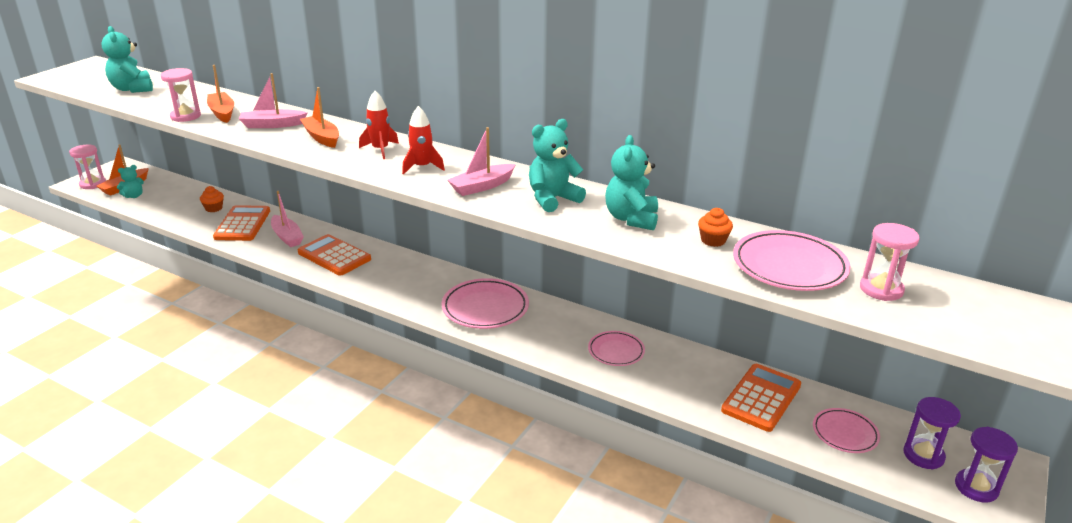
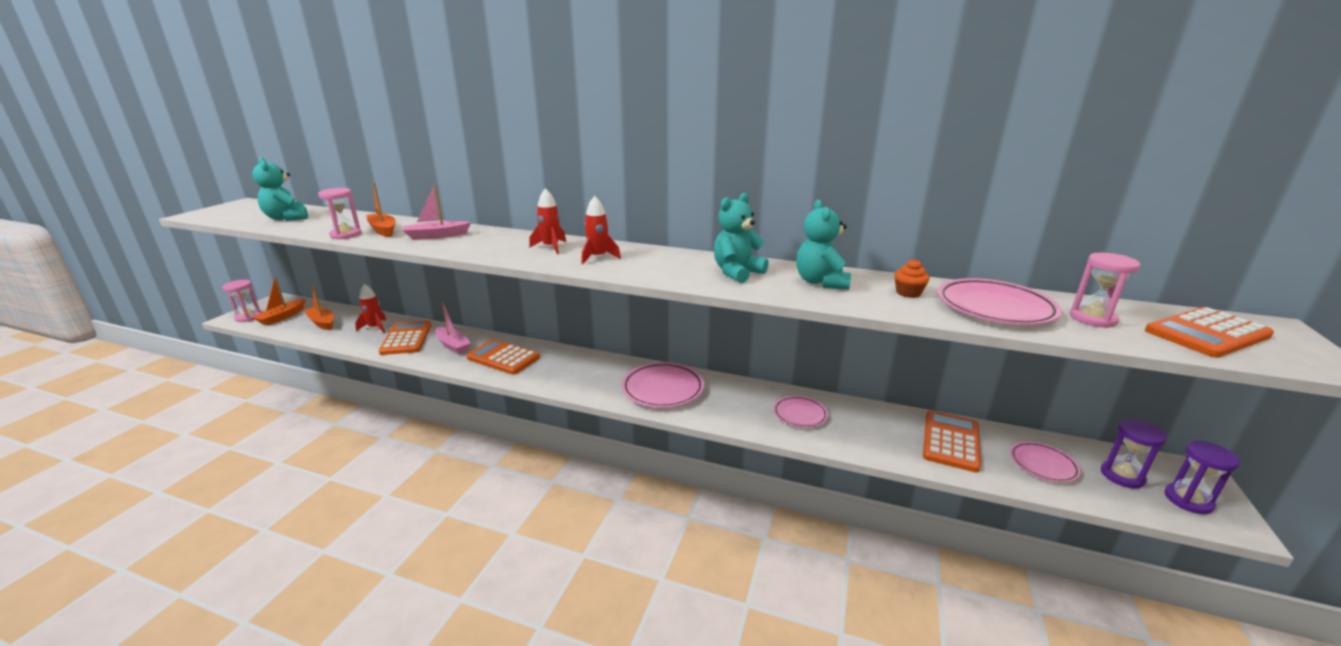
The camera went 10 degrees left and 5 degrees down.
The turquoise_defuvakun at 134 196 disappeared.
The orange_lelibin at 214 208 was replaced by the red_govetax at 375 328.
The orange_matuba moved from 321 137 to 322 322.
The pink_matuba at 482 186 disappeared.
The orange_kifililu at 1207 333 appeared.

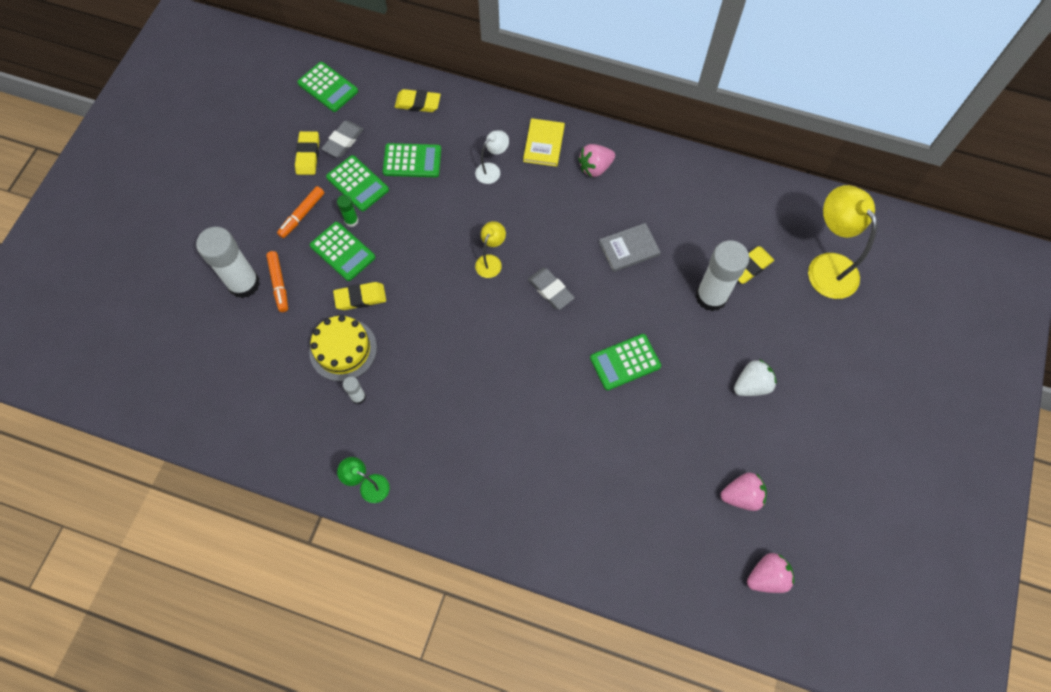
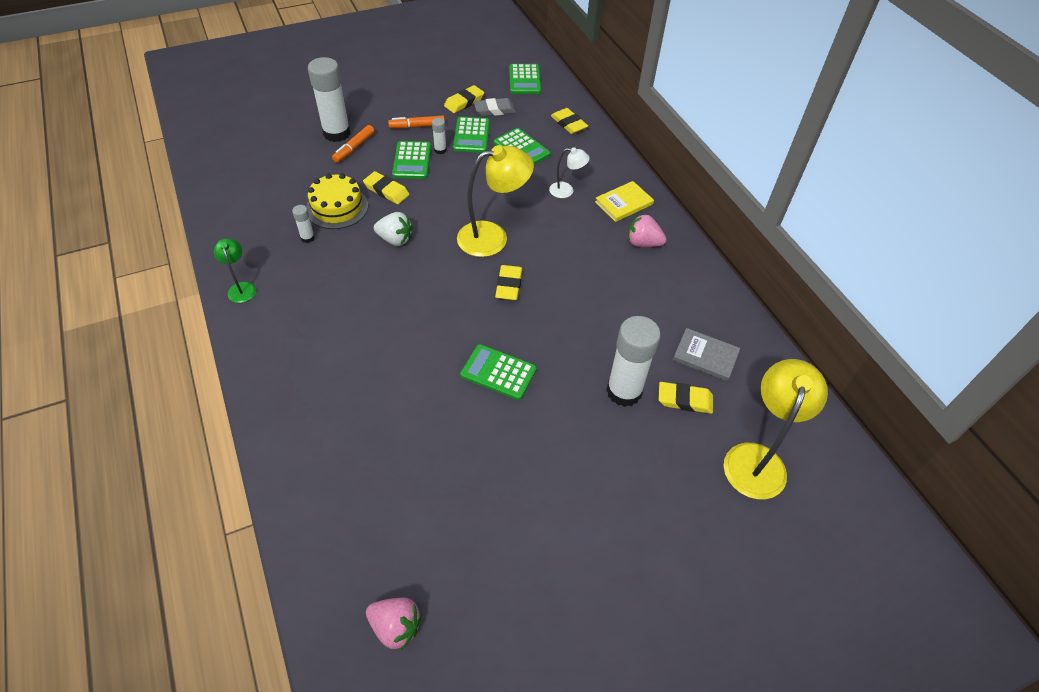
The camera went 45 degrees right and 15 degrees down.
The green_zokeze at 351 221 became the white_zokeze at 440 150.
The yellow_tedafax at 491 261 changed to 1.94 times the size.
The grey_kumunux at 550 290 became the yellow_kumunux at 508 285.
The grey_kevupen moved from 629 249 to 705 356.
The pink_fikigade at 741 496 disappeared.
The white_fikigade moved from 751 385 to 395 239.

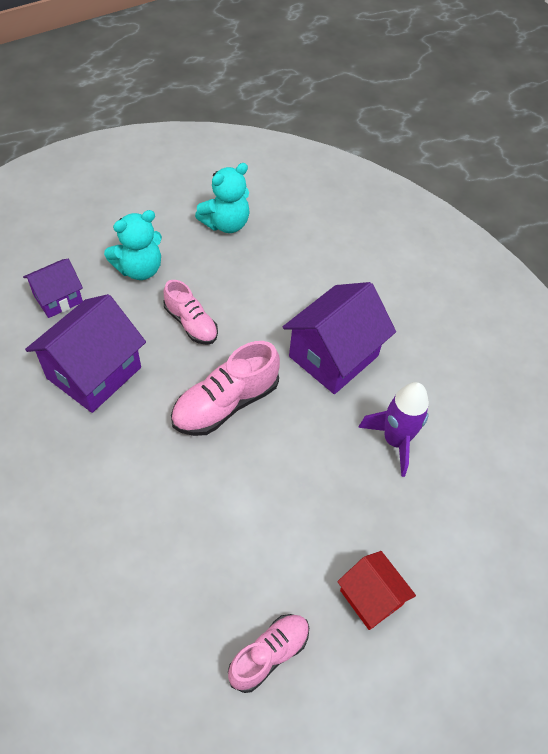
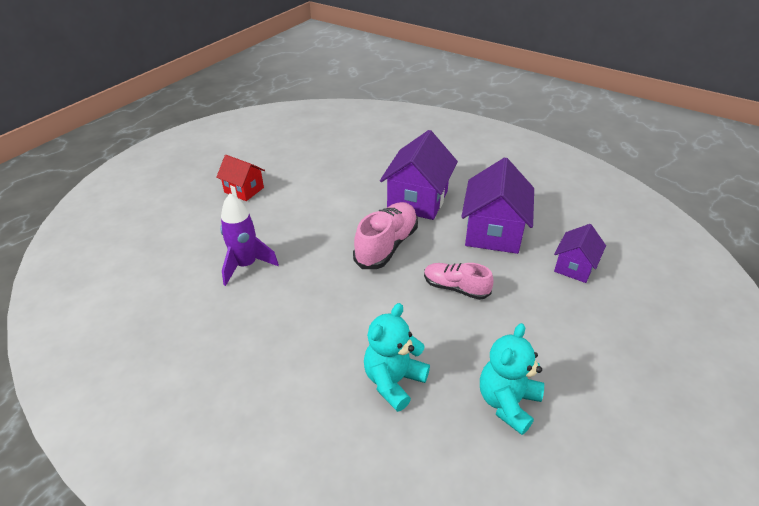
The camera went 160 degrees right and 15 degrees down.
The turquoise_defuvakun moved from 139 269 to 393 381.
The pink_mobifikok at 269 654 disappeared.
The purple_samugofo moved from 333 356 to 417 200.

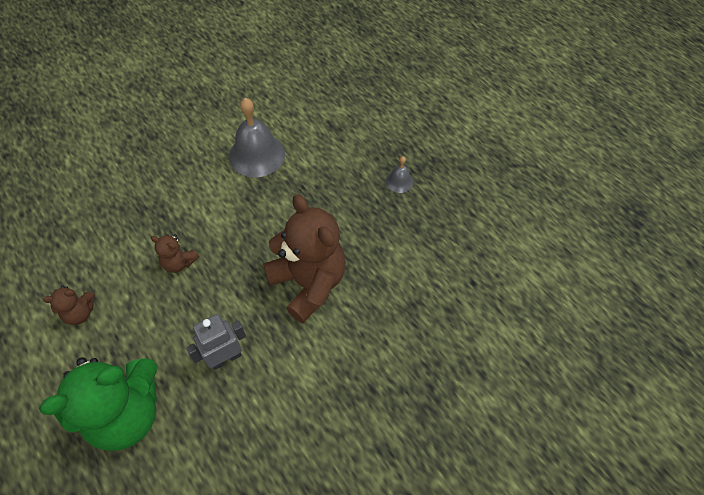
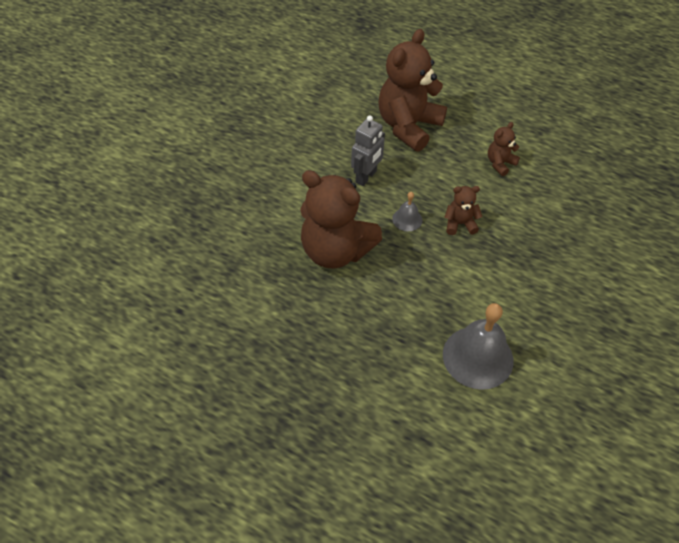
The camera went 155 degrees right and 5 degrees down.
The green_defuvakun at 127 413 became the brown_defuvakun at 408 126.
The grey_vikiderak moved from 399 181 to 407 219.

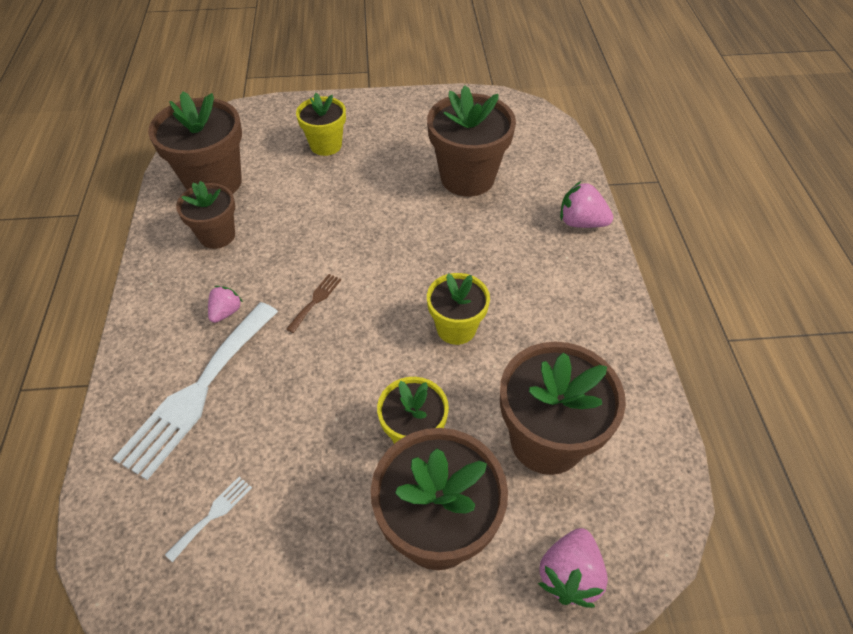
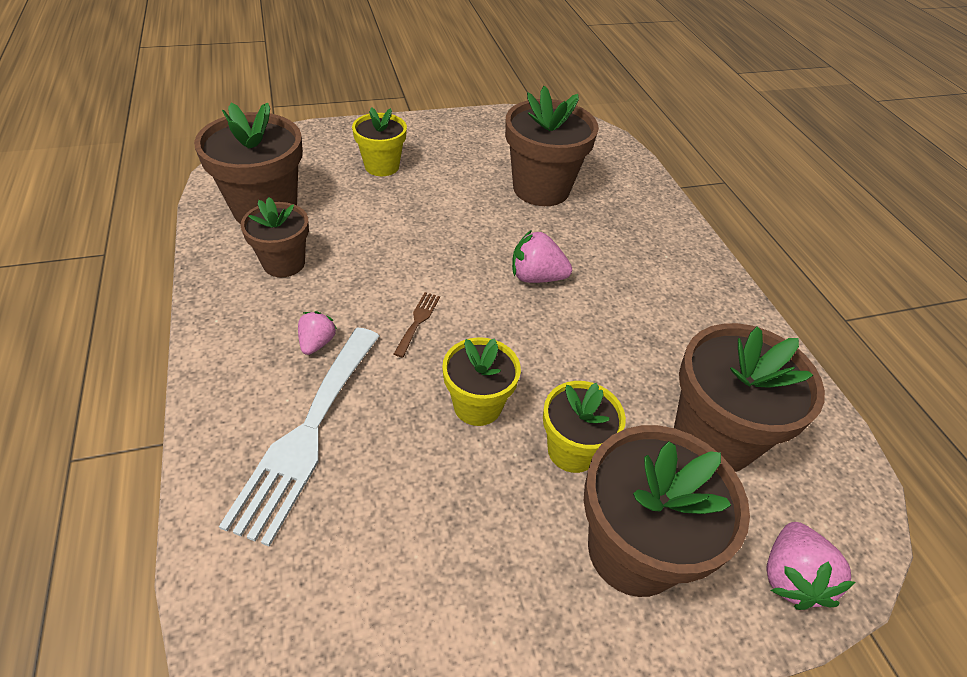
The camera went 15 degrees left and 5 degrees down.
The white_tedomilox at 213 515 disappeared.
The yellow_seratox moved from 456 328 to 477 405.
The pink_fikigade moved from 581 222 to 536 277.

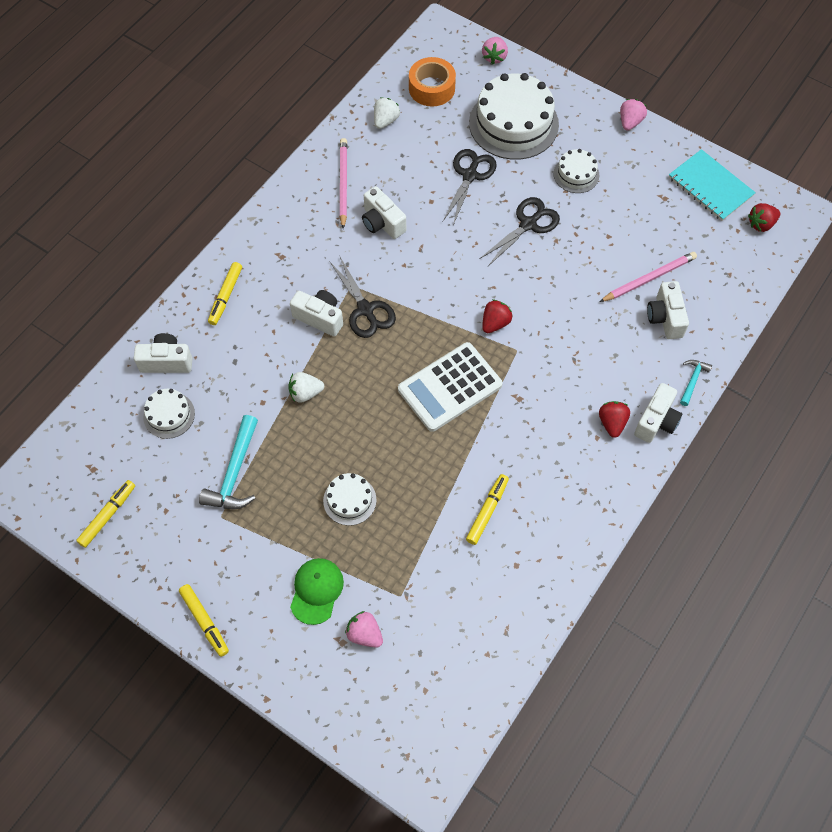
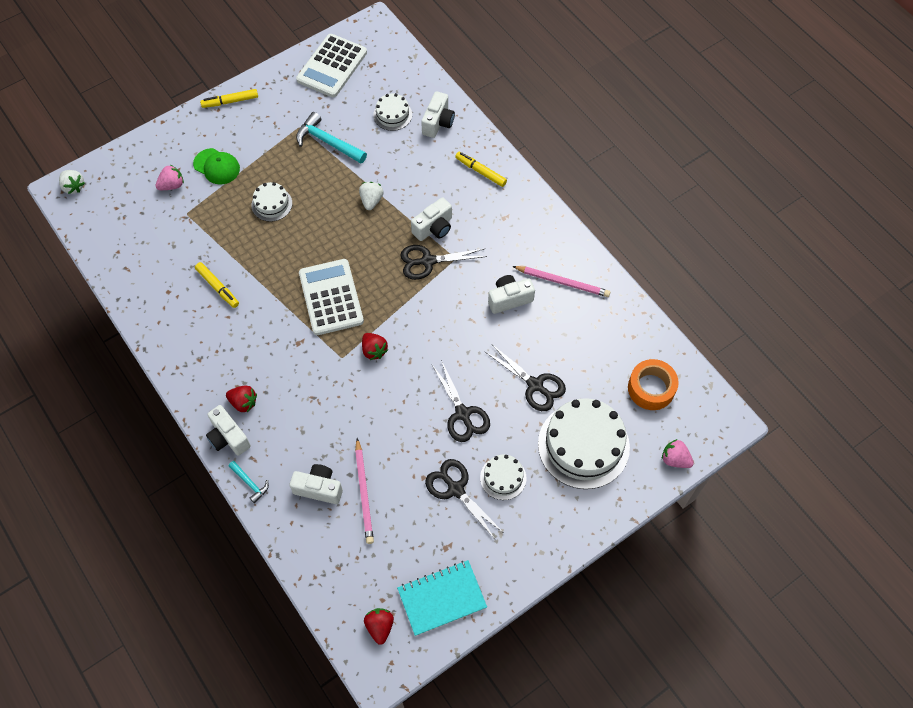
The camera went 110 degrees right and 0 degrees up.
The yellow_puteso at 107 516 was replaced by the white_kifililu at 332 66.
The white_fikigade moved from 385 121 to 73 187.
The pink_fikigade at 630 122 disappeared.
The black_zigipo at 455 489 appeared.

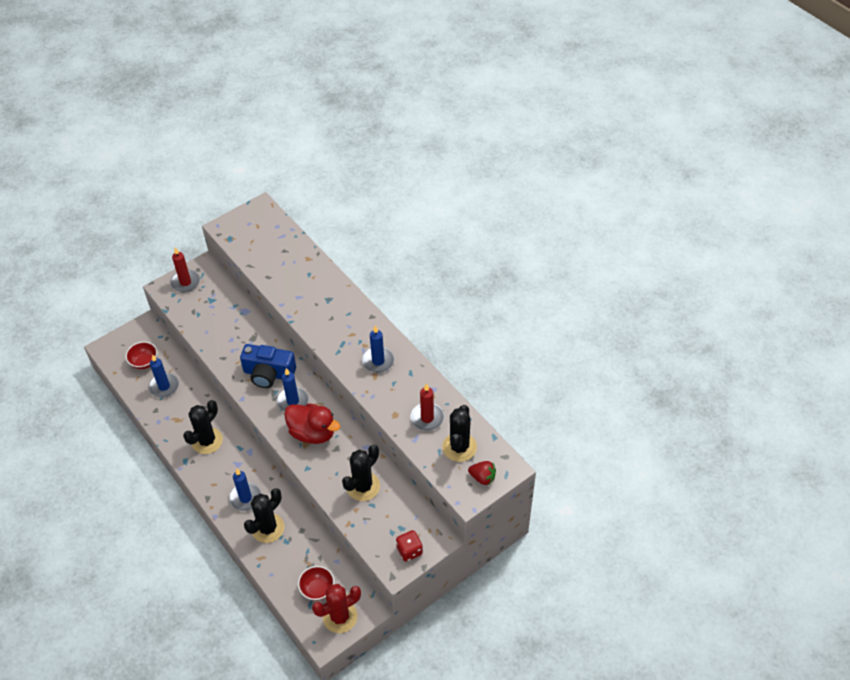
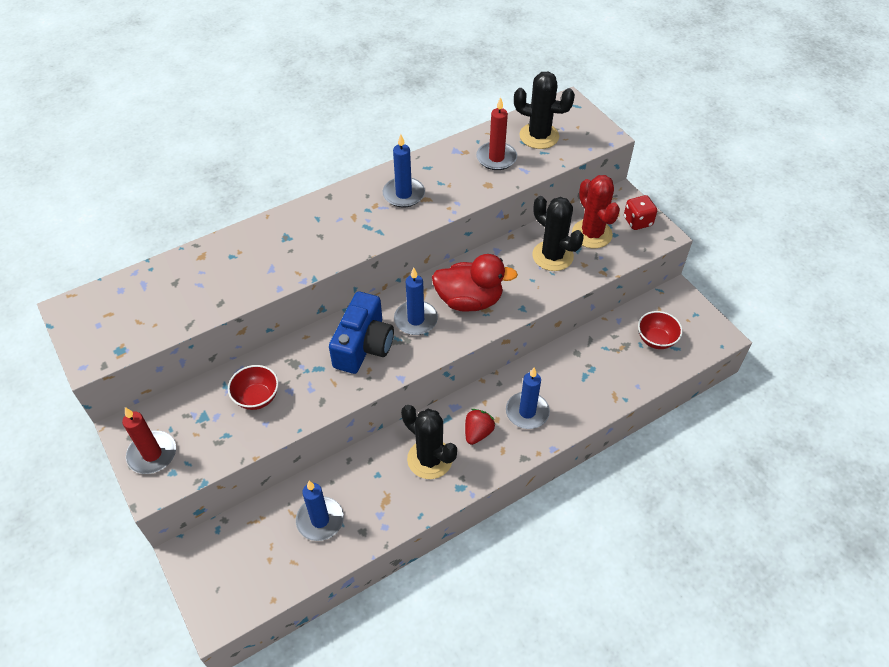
The camera went 85 degrees left and 0 degrees up.
The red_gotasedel moved from 144 362 to 257 397.
The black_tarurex at 268 528 disappeared.
The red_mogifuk at 313 433 turned 60 degrees clockwise.
The red_tarurex moved from 340 617 to 592 234.
The red_fikigade moved from 482 477 to 478 432.

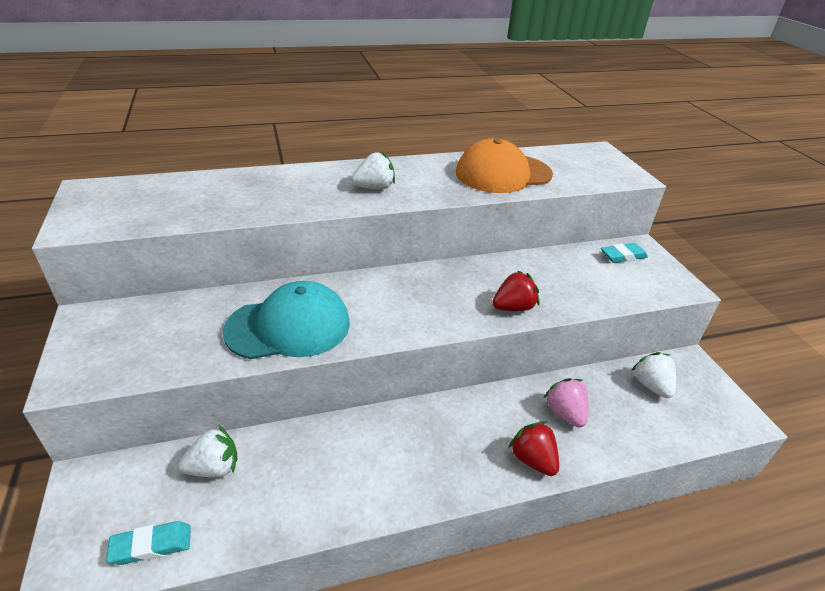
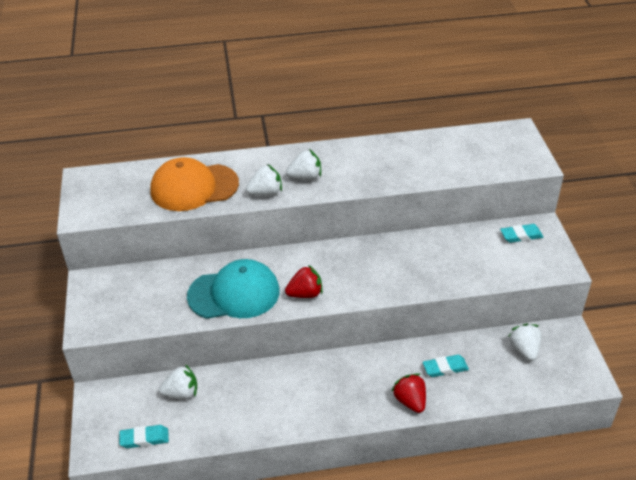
The camera went 10 degrees right and 5 degrees up.
The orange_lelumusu moved from 503 174 to 194 187.
The red_fikigade moved from 513 307 to 305 294.
The pink_fikigade at 565 413 was replaced by the turquoise_kumunux at 445 368.
The white_fikigade at 265 193 appeared.

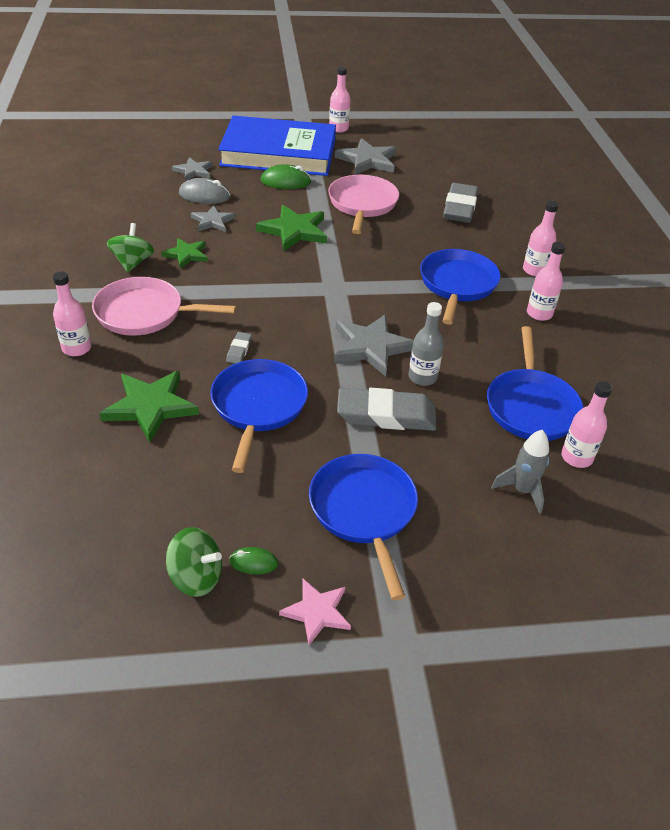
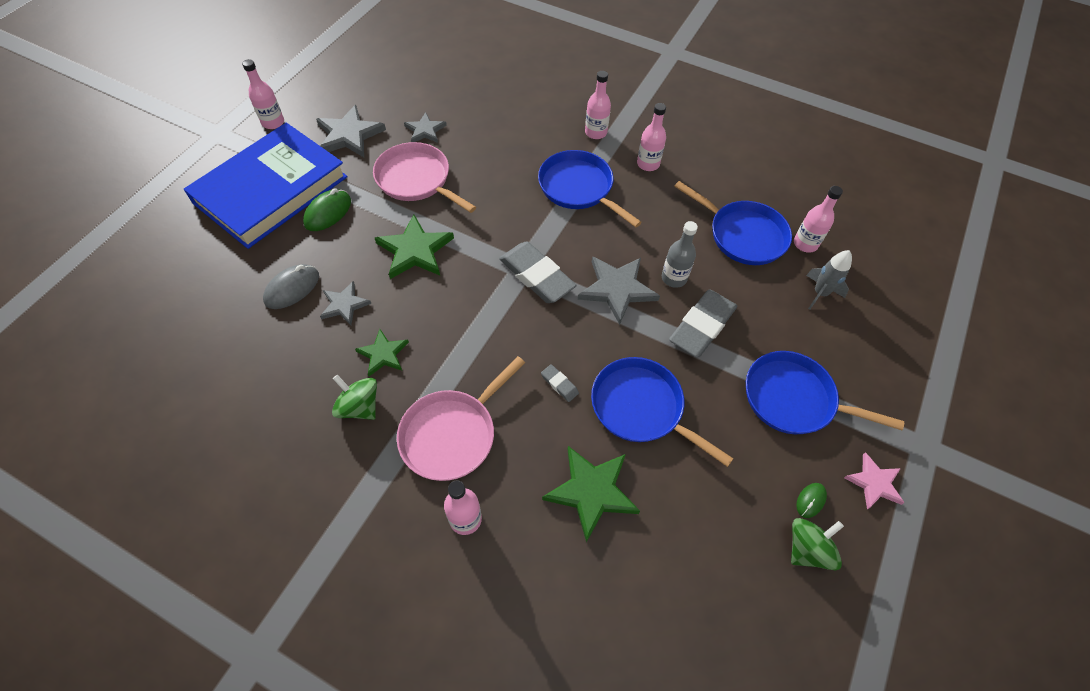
The camera went 55 degrees left and 15 degrees up.
The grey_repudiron moved from 193 171 to 425 130.
The grey_kumunux moved from 459 208 to 536 276.

